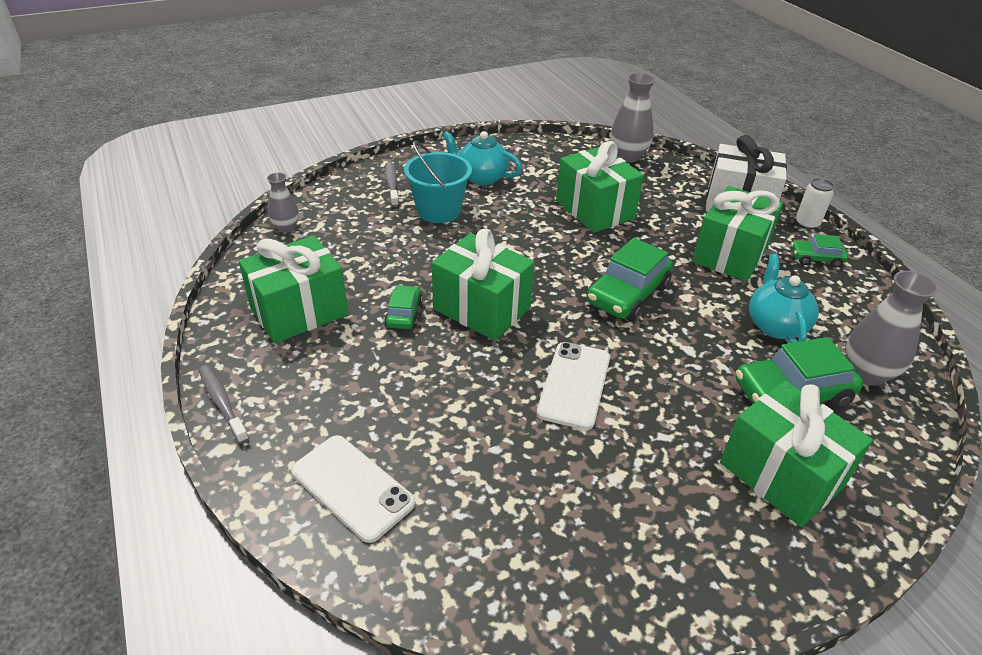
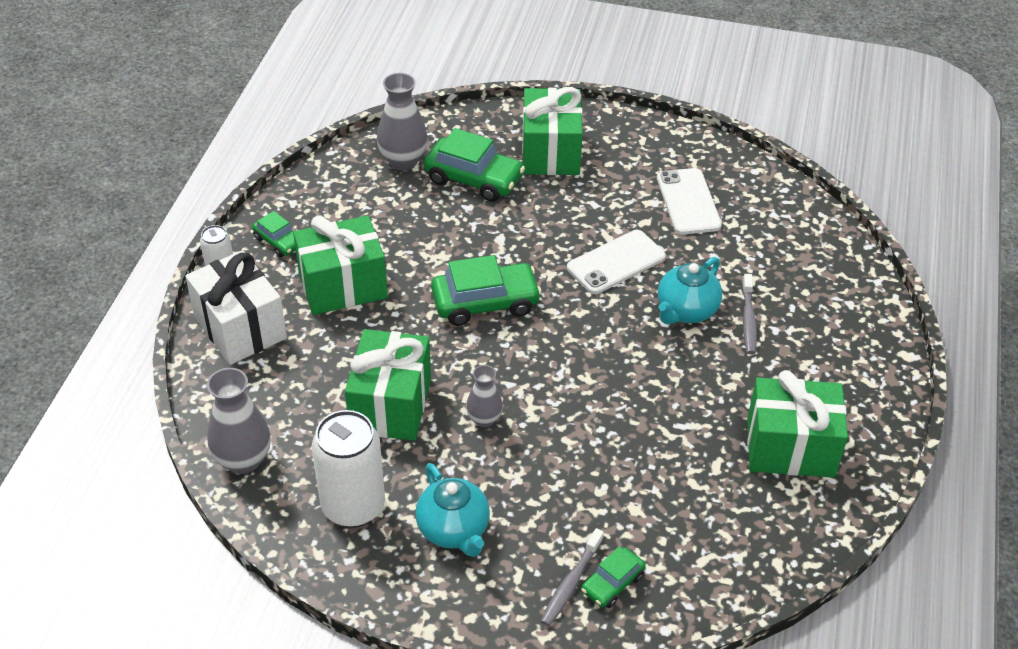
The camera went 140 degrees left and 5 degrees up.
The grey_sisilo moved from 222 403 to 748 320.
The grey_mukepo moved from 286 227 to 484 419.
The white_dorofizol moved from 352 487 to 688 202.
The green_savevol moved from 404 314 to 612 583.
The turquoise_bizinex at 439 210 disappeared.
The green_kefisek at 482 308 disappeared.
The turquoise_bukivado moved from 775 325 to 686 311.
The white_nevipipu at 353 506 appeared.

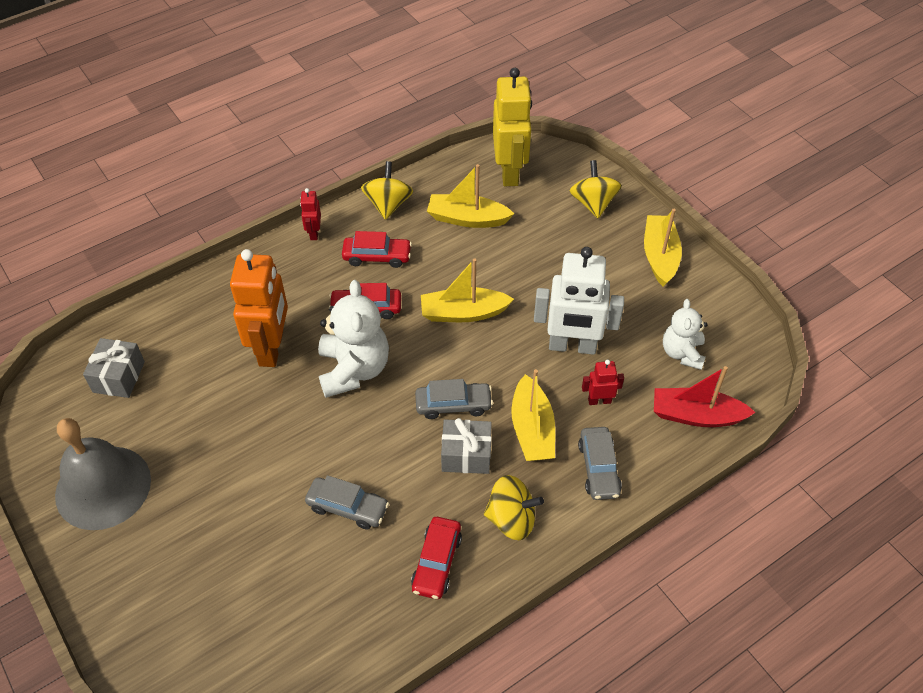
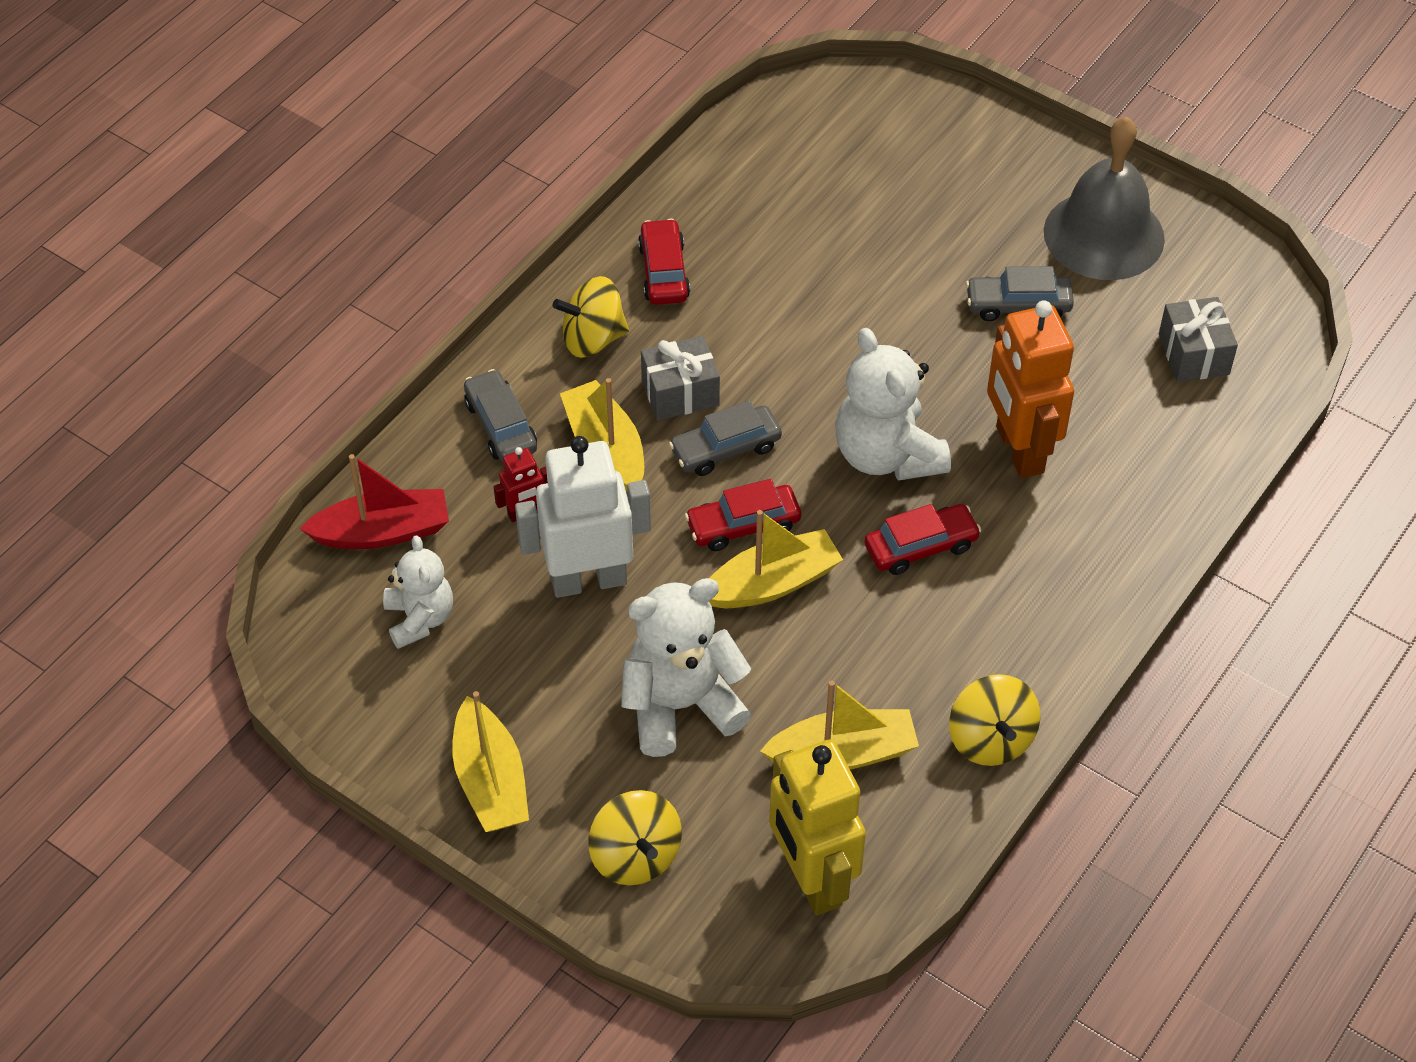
The camera went 160 degrees right and 0 degrees up.
The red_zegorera at 314 233 disappeared.
The grey_savevol moved from 347 507 to 1018 305.
The red_savevol moved from 377 256 to 743 525.
The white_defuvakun at 681 705 appeared.

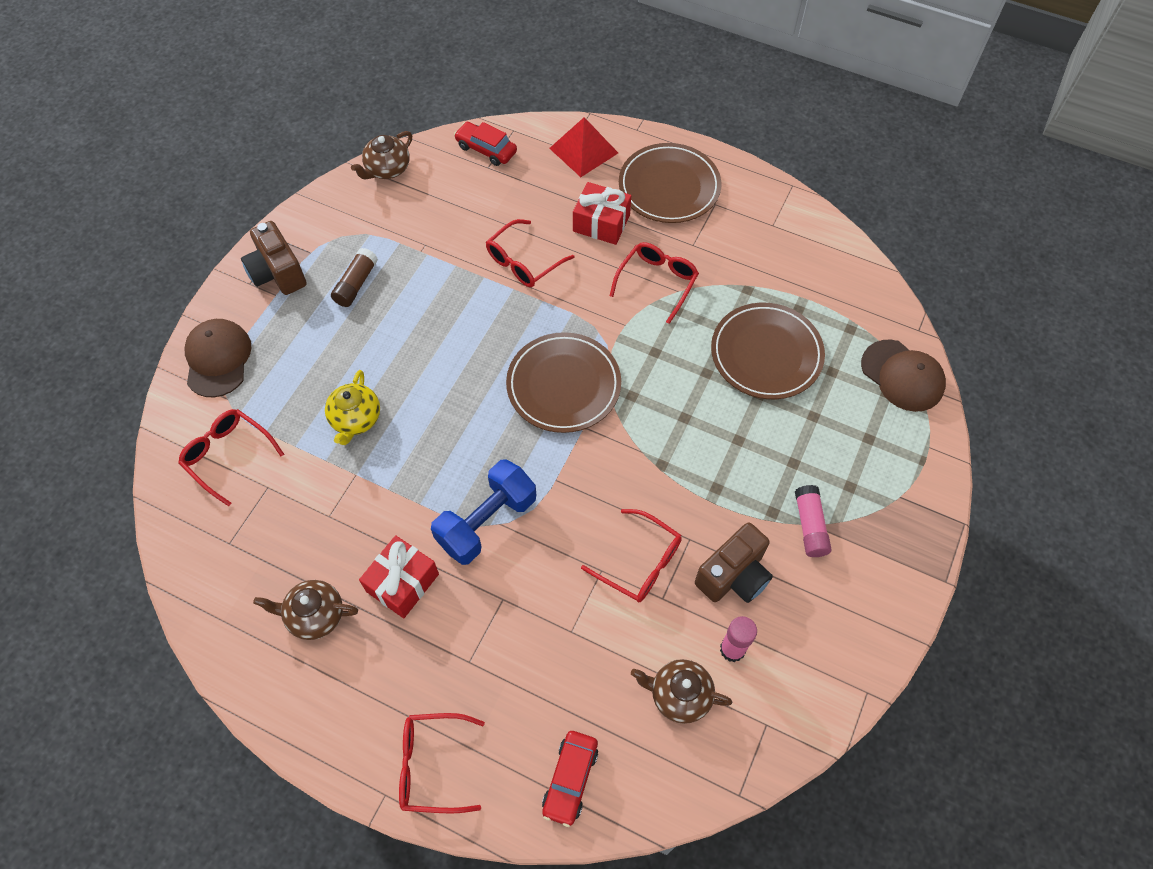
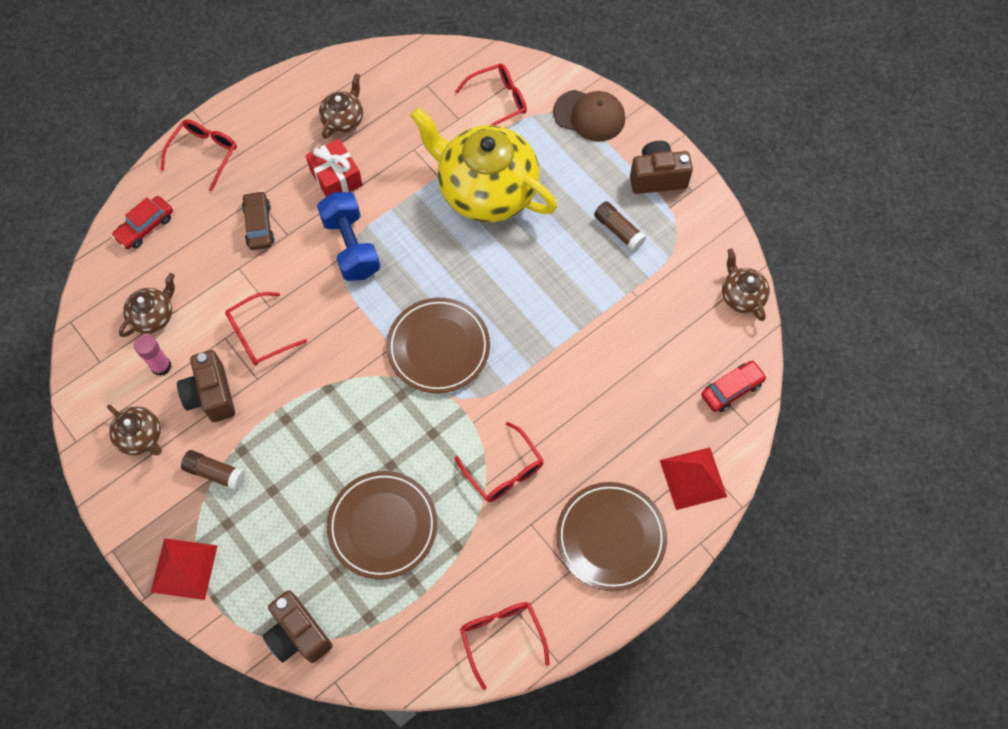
The camera went 115 degrees right and 5 degrees up.
The yellow_bukivado at 356 419 changed to 2.21 times the size.
The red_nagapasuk moved from 524 261 to 502 638.
The red_savevol at 570 779 turned 90 degrees counterclockwise.
The red_kefisek at 601 223 disappeared.
The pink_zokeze at 810 526 became the brown_zokeze at 215 473.
The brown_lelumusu at 902 376 was replaced by the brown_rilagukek at 298 634.
The brown_bukivado at 141 437 appeared.
The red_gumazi at 184 568 appeared.
The brown_savevol at 259 225 appeared.

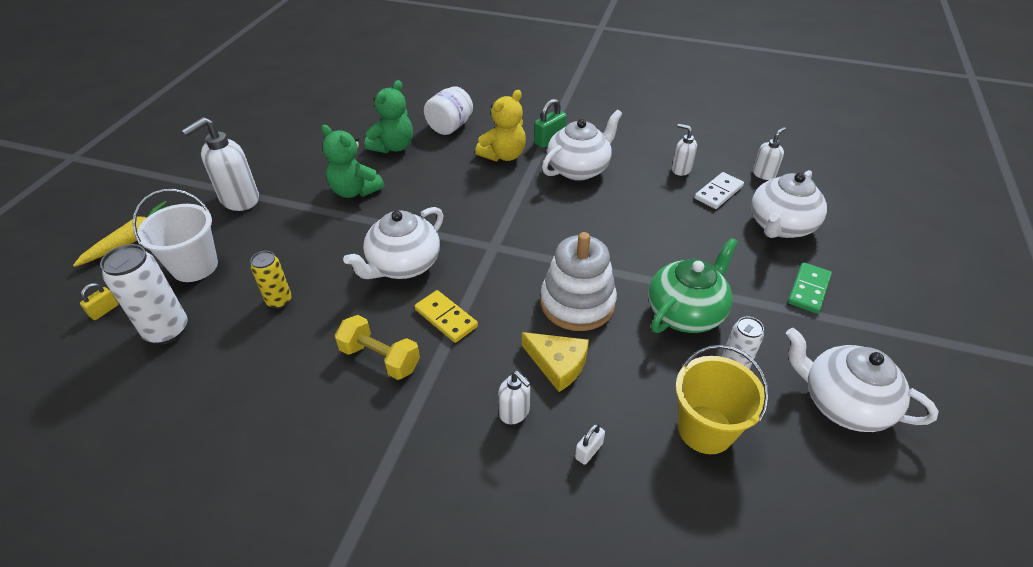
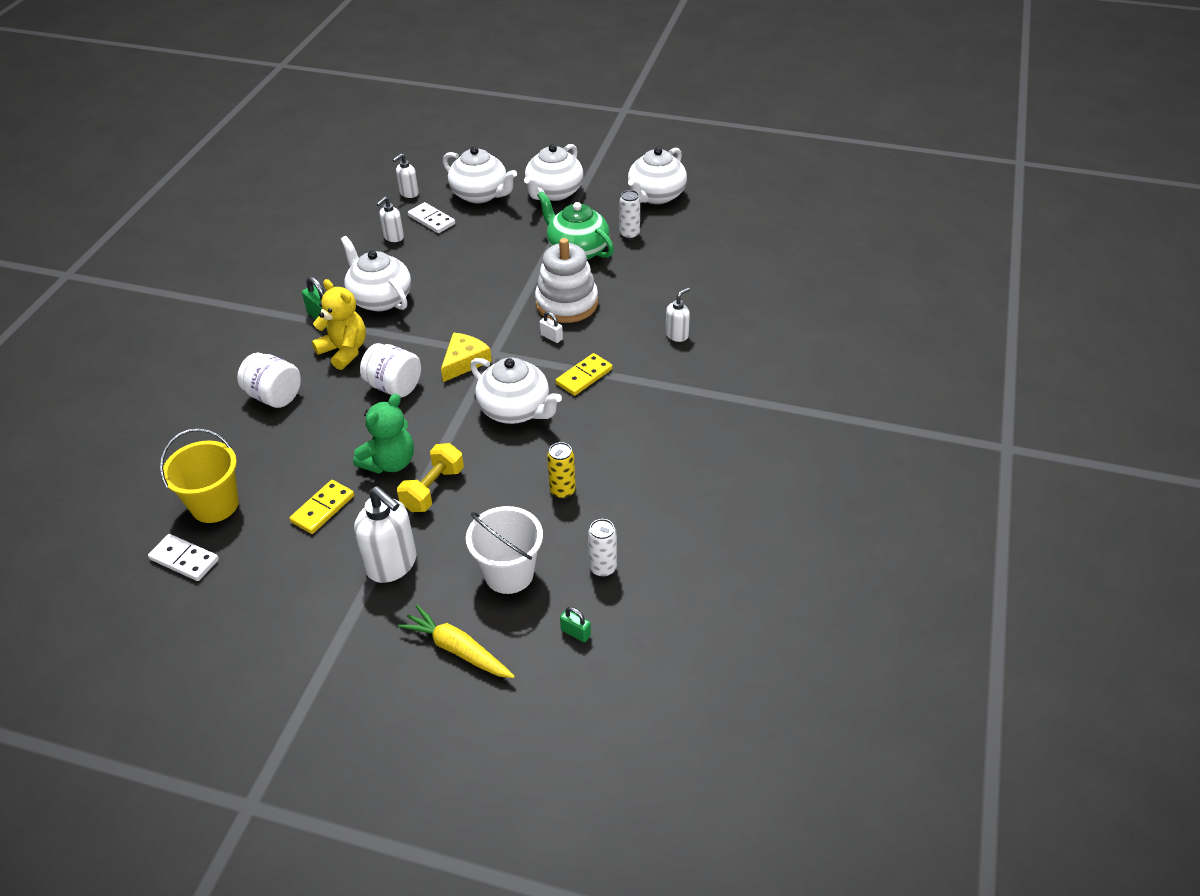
The camera went 90 degrees left and 0 degrees up.
The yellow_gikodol at 104 310 became the green_gikodol at 575 632.
The white_nevipipu at 167 330 changed to 0.61 times the size.
The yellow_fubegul moved from 380 358 to 433 489.
The green_defuvakun at 393 147 disappeared.
The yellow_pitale moved from 558 364 to 464 361.
The white_gikodol moved from 588 451 to 551 337.
The yellow_bizinex moved from 705 429 to 215 505.
The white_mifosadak at 763 174 turned 90 degrees counterclockwise.
The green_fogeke at 808 290 was replaced by the white_bukivado at 554 193.
The white_fogeke at 184 559 appeared.
The yellow_fogeke at 322 508 appeared.
The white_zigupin at 394 386 appeared.

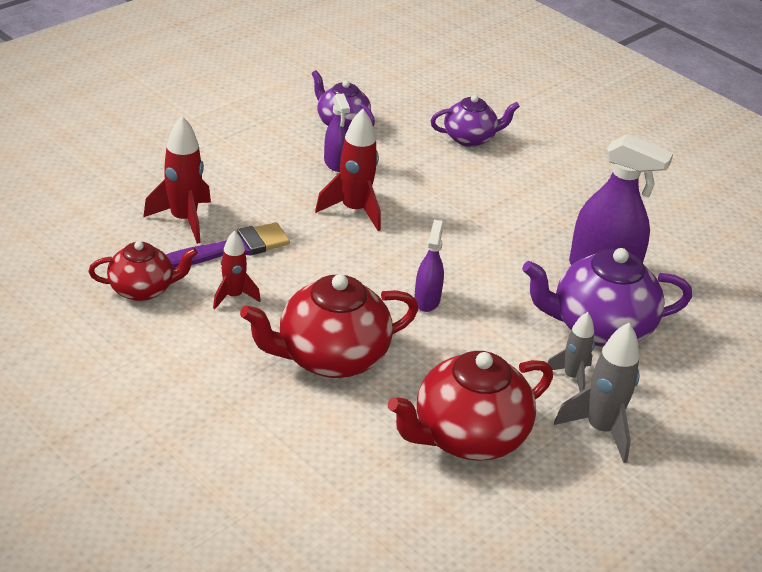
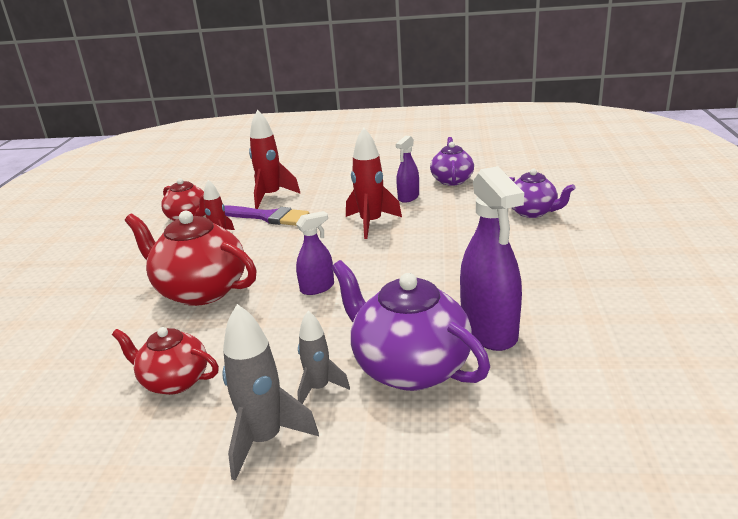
The camera went 55 degrees right and 10 degrees down.
The red_bukivado at 468 437 changed to 0.60 times the size.

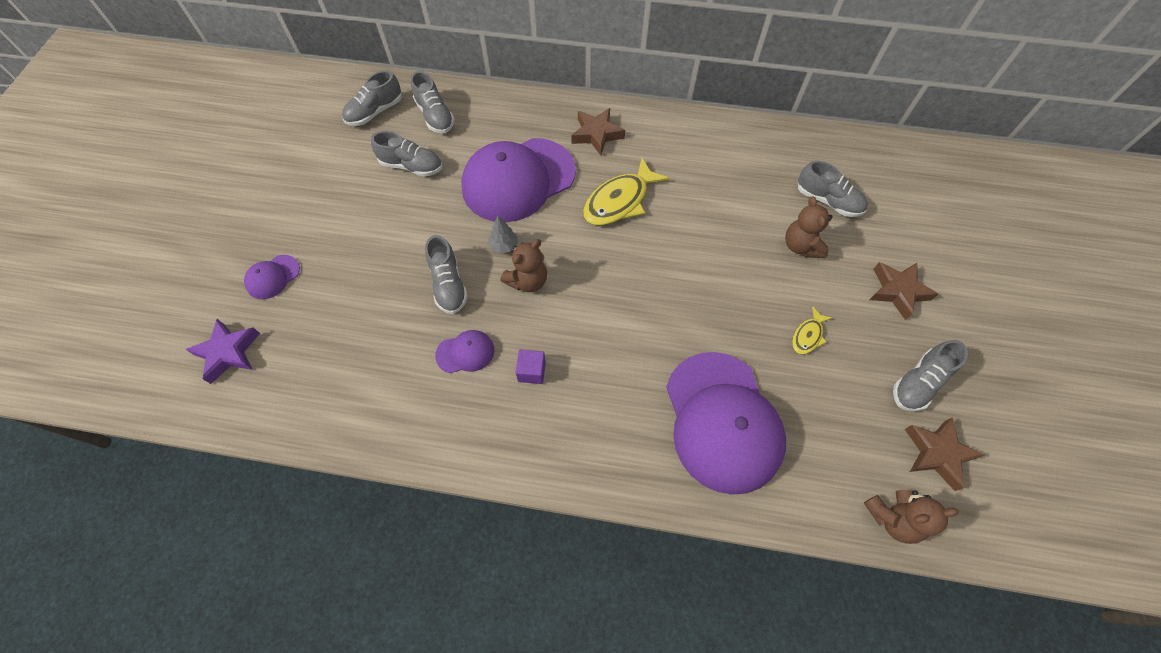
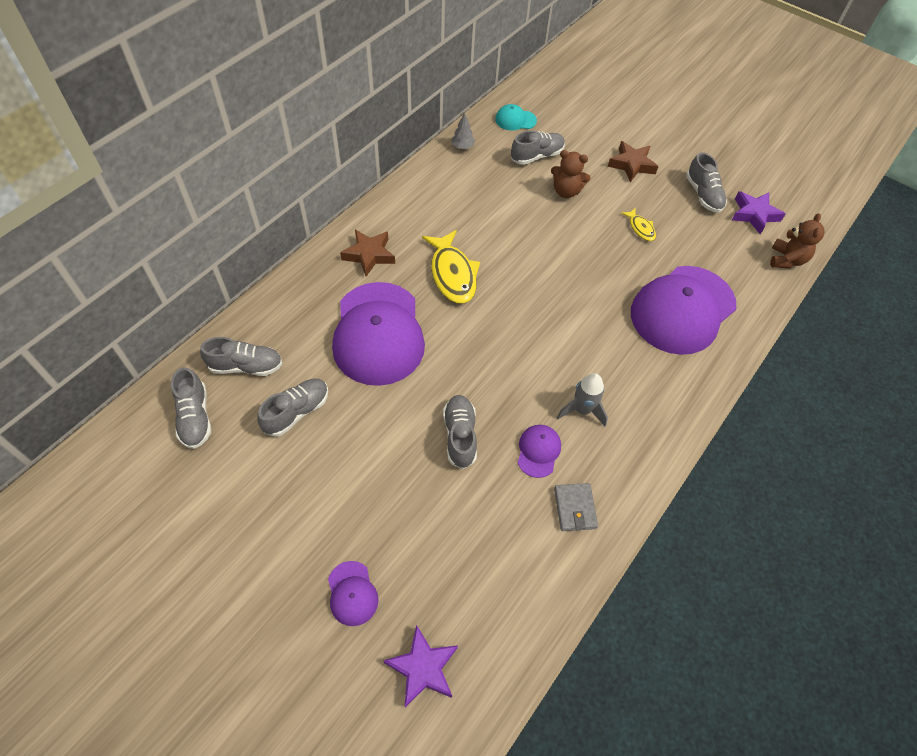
The camera went 65 degrees left and 5 degrees down.
The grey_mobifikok at 448 284 turned 105 degrees counterclockwise.
The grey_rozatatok moved from 504 246 to 462 147.
The brown_defuvakun at 527 281 disappeared.
The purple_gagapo at 531 371 was replaced by the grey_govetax at 582 410.
The purple_lelumusu at 722 421 turned 120 degrees clockwise.
The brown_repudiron at 937 454 became the purple_repudiron at 754 214.
The turquoise_lelumusu at 515 120 appeared.
The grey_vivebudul at 575 508 appeared.

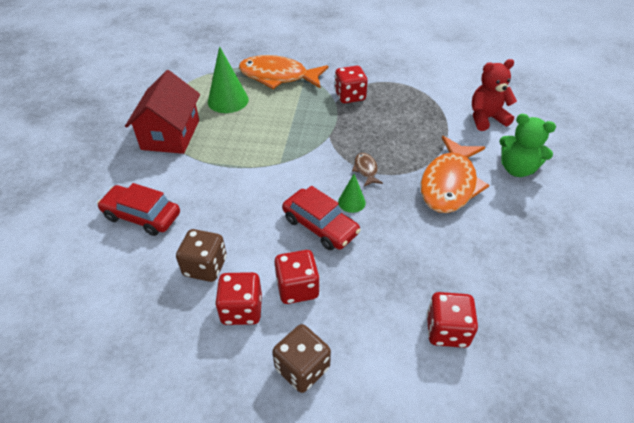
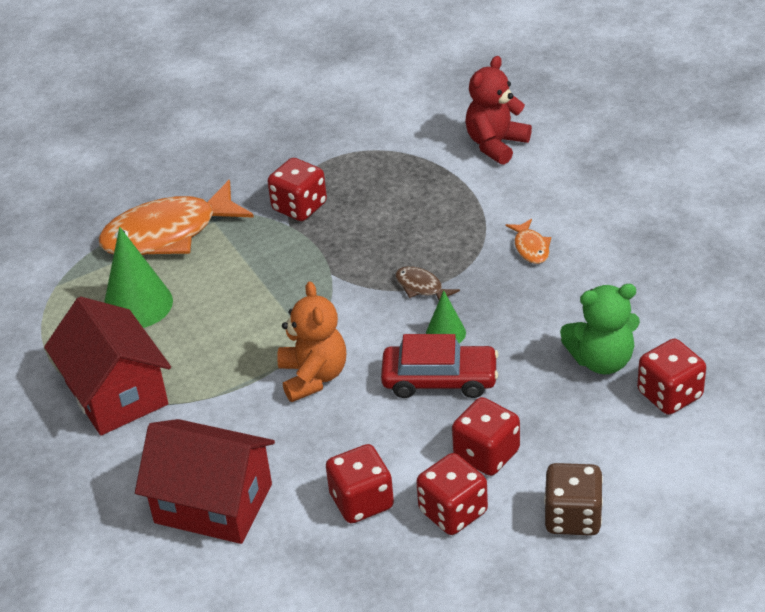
The camera went 35 degrees left and 5 degrees down.
The red_savevol at 142 216 was replaced by the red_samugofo at 213 503.
The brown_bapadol at 205 267 became the red_bapadol at 361 501.
The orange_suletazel at 449 183 changed to 0.43 times the size.
The green_defuvakun moved from 517 169 to 601 360.
The orange_defuvakun at 313 377 appeared.

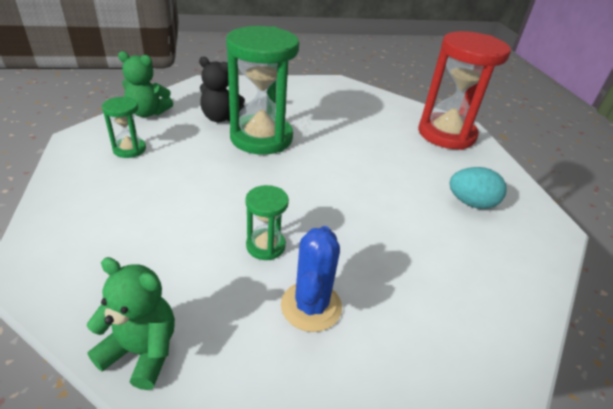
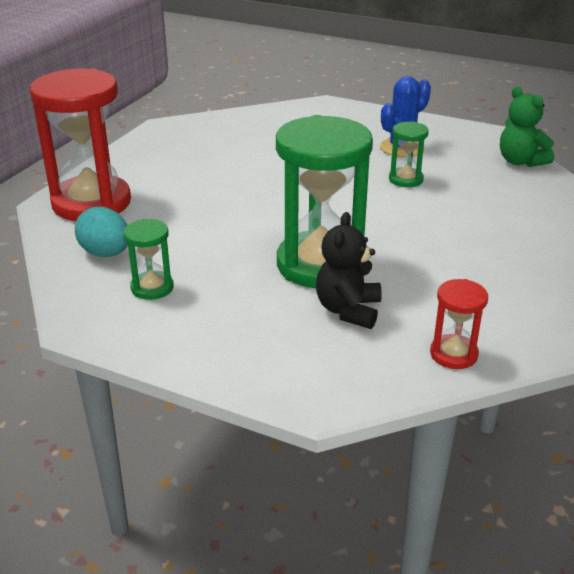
The camera went 140 degrees left and 5 degrees down.
The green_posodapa moved from 129 149 to 152 288.
The green_defuvakun at 148 113 was replaced by the red_posodapa at 453 354.
The black_defuvakun at 221 118 turned 135 degrees counterclockwise.
The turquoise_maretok moved from 471 203 to 106 253.

